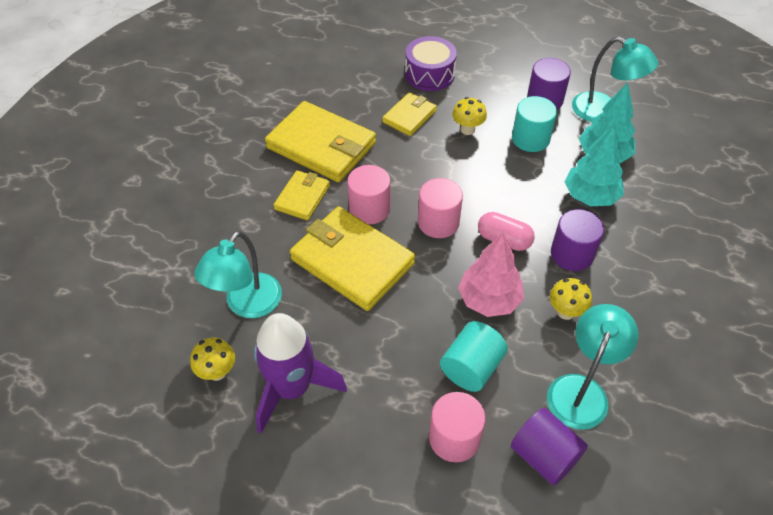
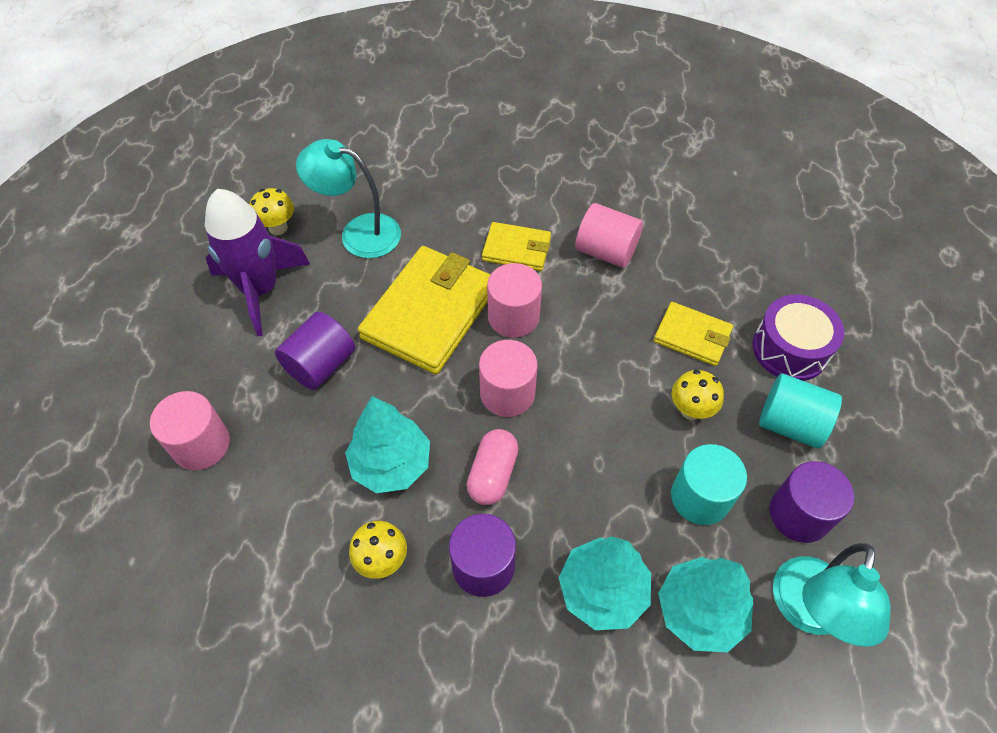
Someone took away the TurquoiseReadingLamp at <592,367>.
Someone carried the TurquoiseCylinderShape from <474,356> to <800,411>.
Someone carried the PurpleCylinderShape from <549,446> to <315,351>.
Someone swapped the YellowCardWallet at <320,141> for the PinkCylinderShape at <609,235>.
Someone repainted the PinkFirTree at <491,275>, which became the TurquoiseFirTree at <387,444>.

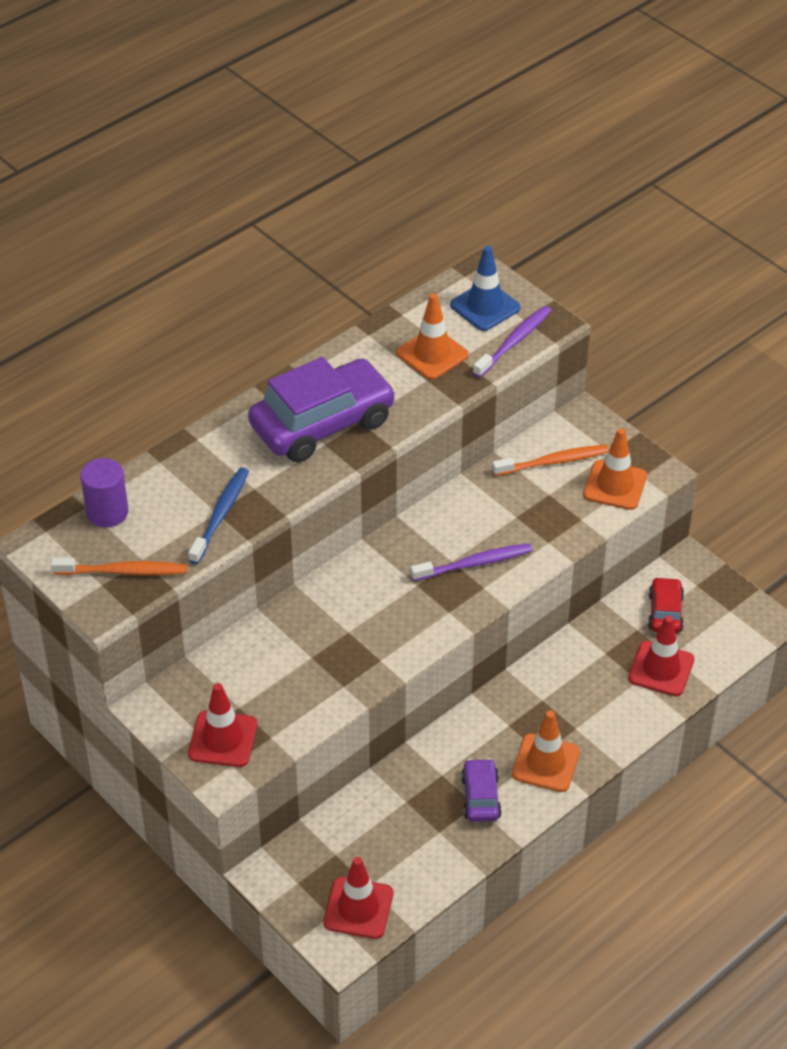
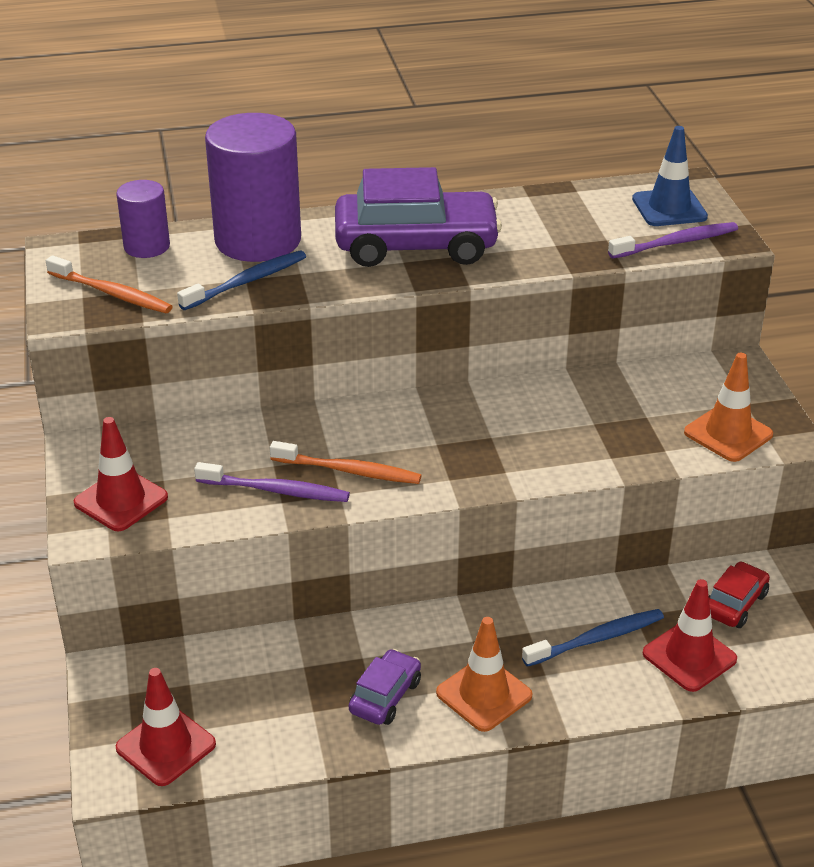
Someone took away the OrangeSafetyCone at <433,336>.
Someone put down the PurpleCylinderShape at <253,187>.
Someone put down the BlueToothBrush at <593,638>.
Someone carried the PurpleToothBrush from <471,562> to <272,482>.
Someone carried the OrangeToothBrush from <550,460> to <346,462>.

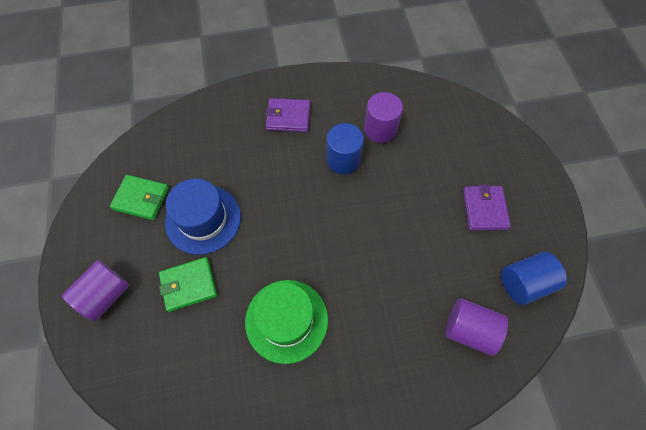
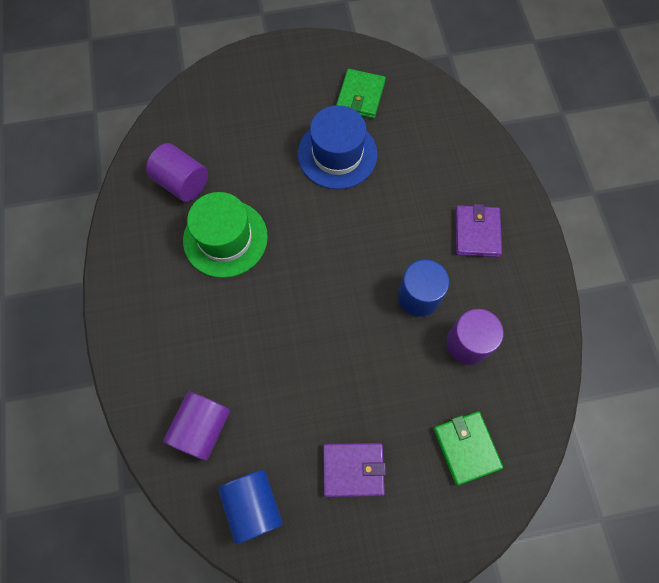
Someone carried the PurpleCylinderShape from <95,290> to <177,172>.
Someone carried the EmeraldCardWallet from <188,284> to <468,448>.

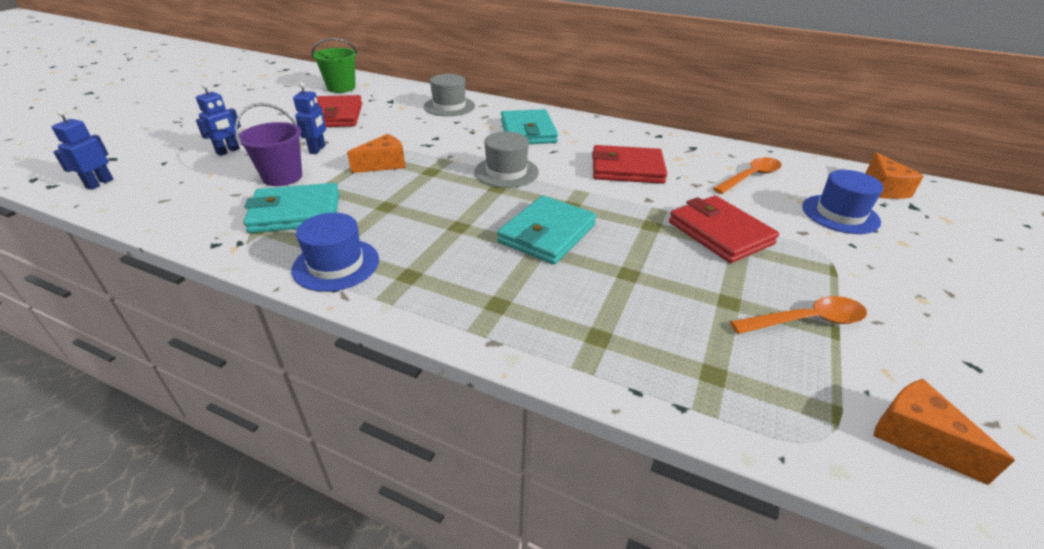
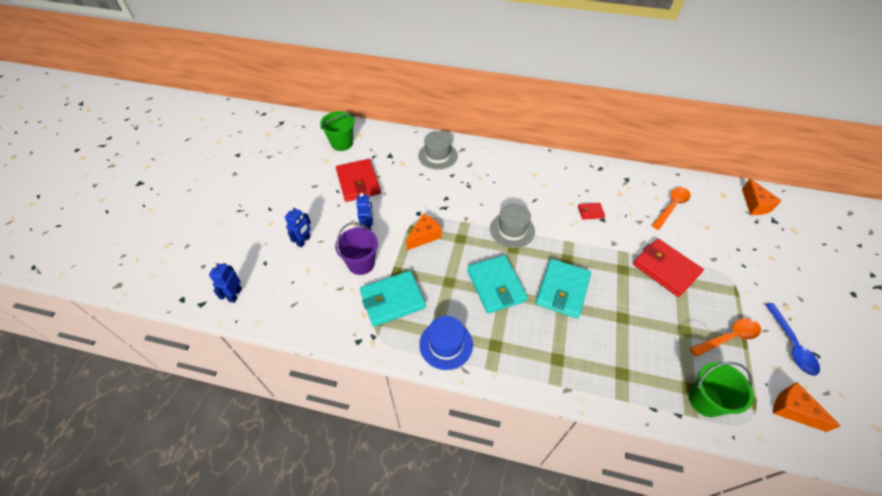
Someone took away the BlueHat at <843,202>.
Someone put down the EmeraldSandBucket at <721,389>.
Someone put down the BlueTablespoon at <792,339>.
Someone carried the TurquoiseCardWallet from <529,126> to <497,284>.
Someone scaled the ScarletCardWallet at <629,164> by 0.47.

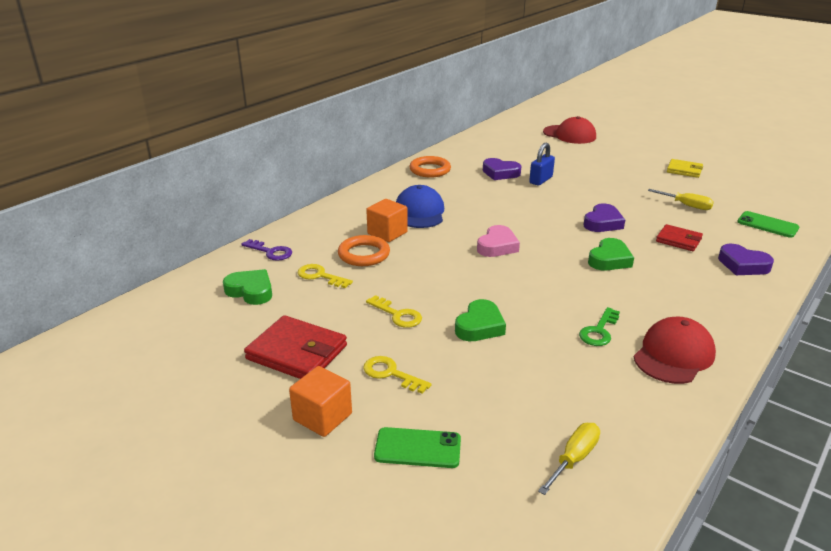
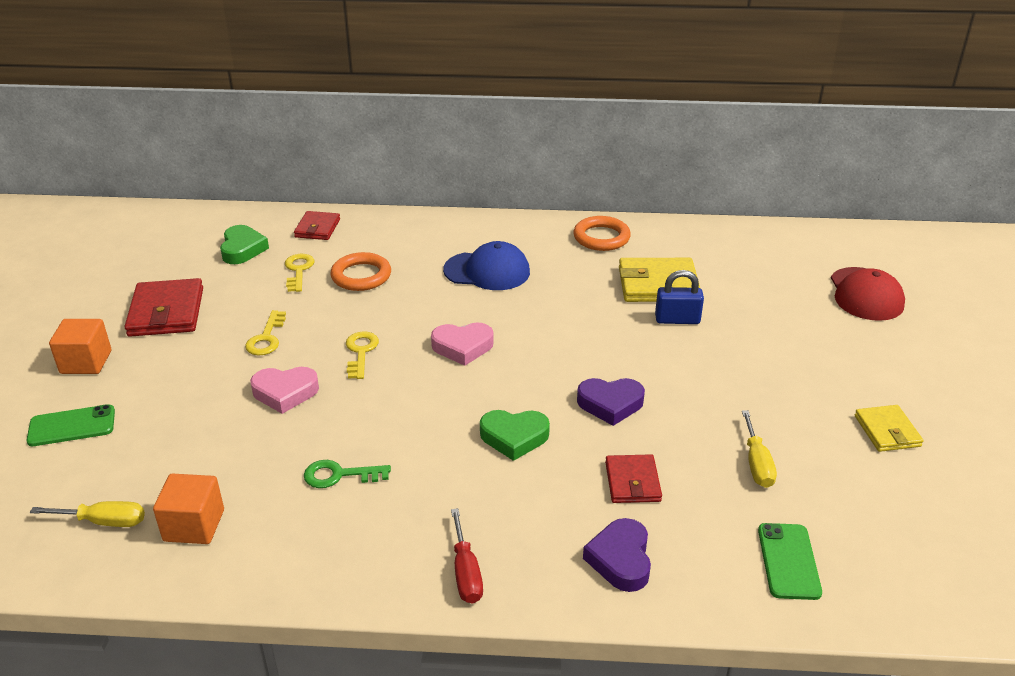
Someone took away the ScarletPeakedCap at <675,350>.
Someone put down the ScarletFlatScrewdriver at <467,556>.
Someone carried the YellowLatchkey from <397,375> to <362,355>.
Someone carried the OrangeSolidCube from <387,220> to <188,508>.
Someone swapped the PurpleLatchkey at <266,250> for the ScarletCardWallet at <317,225>.
Someone swapped the PurpleHeart at <502,169> for the YellowCardWallet at <659,280>.
Someone repainted the EmeraldHeart at <480,320>, which became the PinkHeart at <284,390>.
Someone rotated the EmeraldMobilePhone at <417,447> by 75 degrees counterclockwise.
Someone rotated the BluePeakedCap at <420,206> by 45 degrees clockwise.

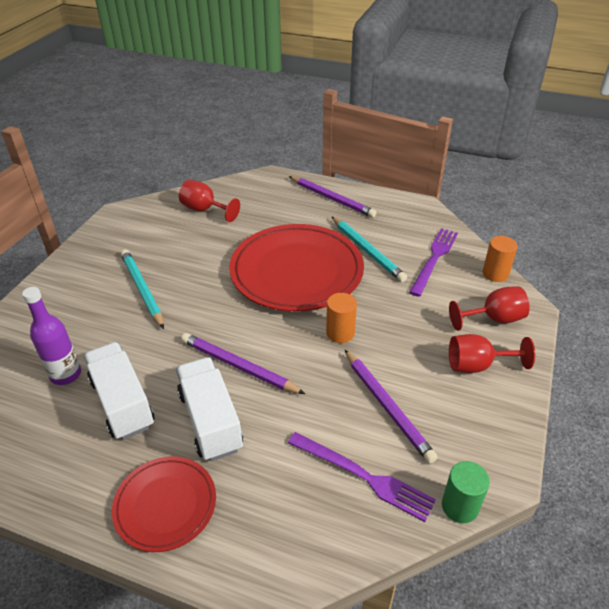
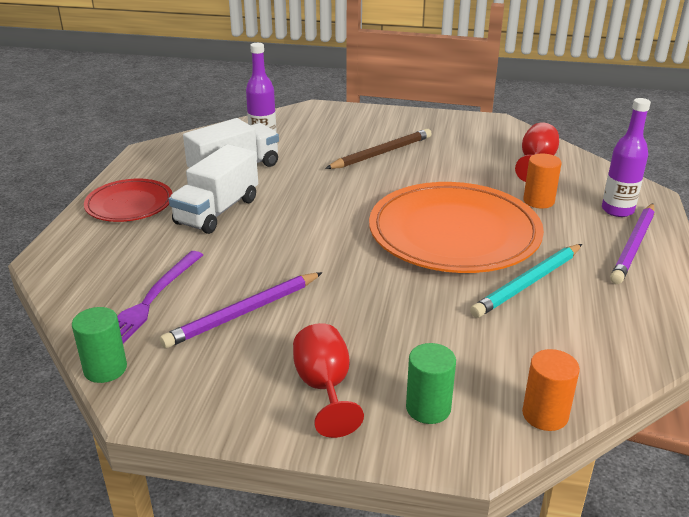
Someone took away the PurpleLeadPencil at <243,363>.
Someone took away the PurpleDinnerFork at <433,262>.
Someone put down the PurpleFlask at <626,157>.
Someone carried the OrangeCylinderShape from <341,318> to <542,181>.
Someone swapped the ScarletGoblet at <489,308> for the EmeraldCylinderShape at <431,383>.
Someone repainted the TurquoiseLeadPencil at <142,289>, which became the RussetLeadPencil at <378,149>.
Someone repainted the ScarletPlate at <296,268>, which became the OrangePlate at <456,227>.
Someone rotated the SnowWhiteTruck at <209,409> by 150 degrees clockwise.

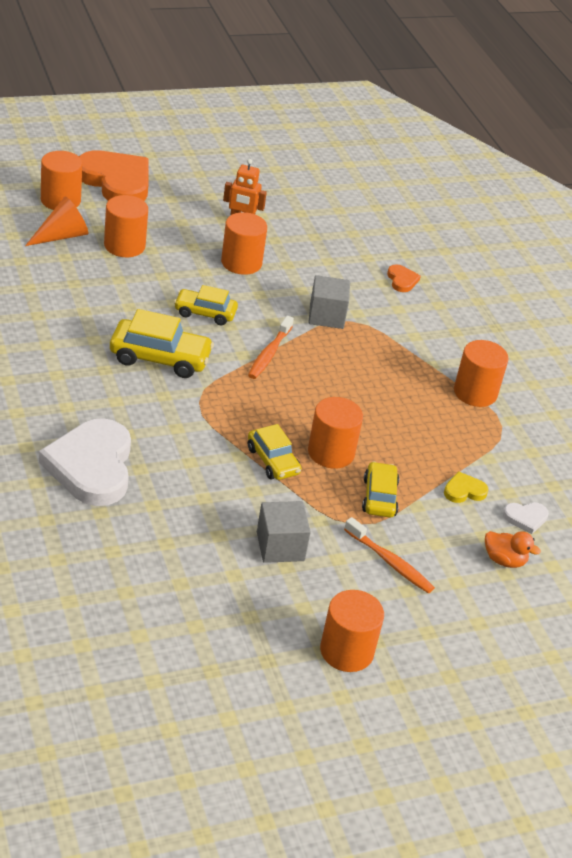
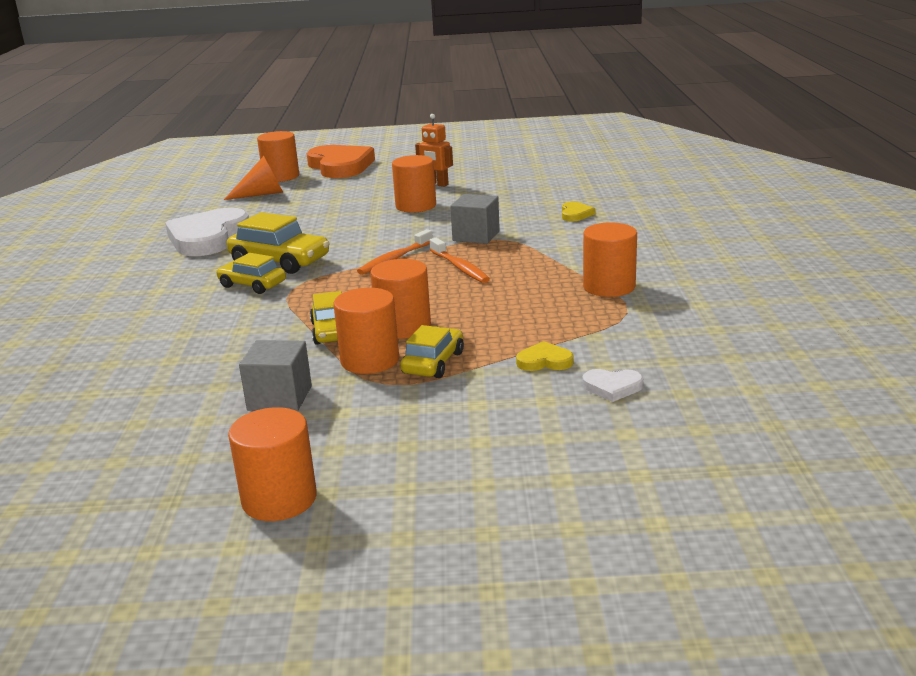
Someone took away the OrangeToyDuck at <513,549>.
Someone carried the SnowWhiteHeart from <85,462> to <207,232>.
Someone carried the OrangeCylinderShape from <126,226> to <366,331>.
Someone carried the YellowAutomobile from <206,305> to <251,273>.
Someone carried the OrangeToothBrush from <389,555> to <460,260>.
Someone repainted the OrangeHeart at <404,278>, which became the YellowHeart at <578,212>.

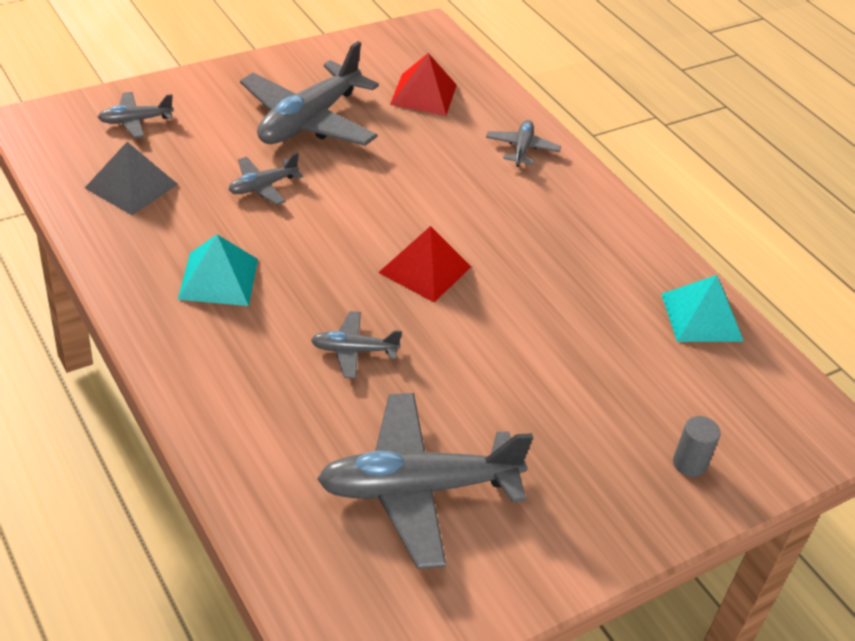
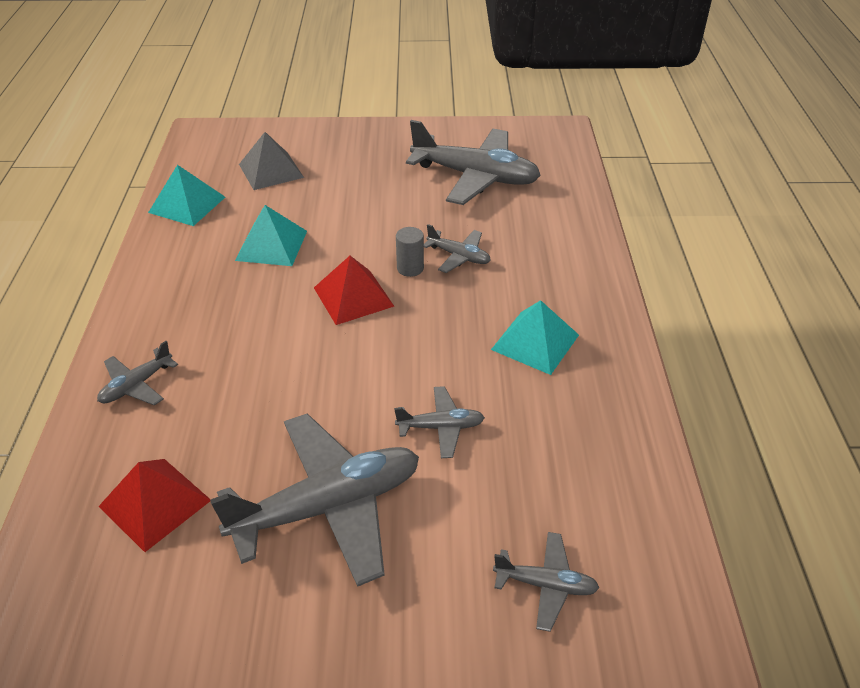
Someone put down the TurquoisePyramidShape at <271,235>.
Someone carried the GreyPyramidShape from <131,178> to <271,161>.
Someone carried the GreyCylinderShape from <697,446> to <410,252>.

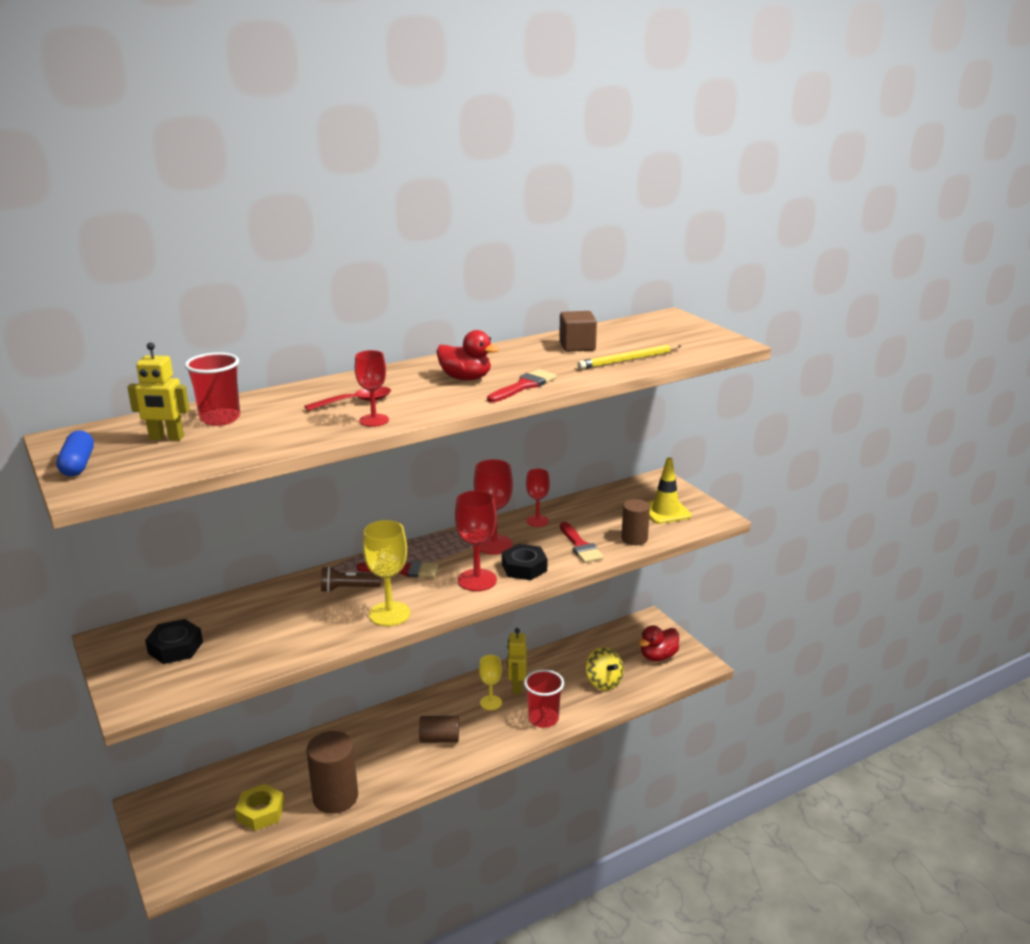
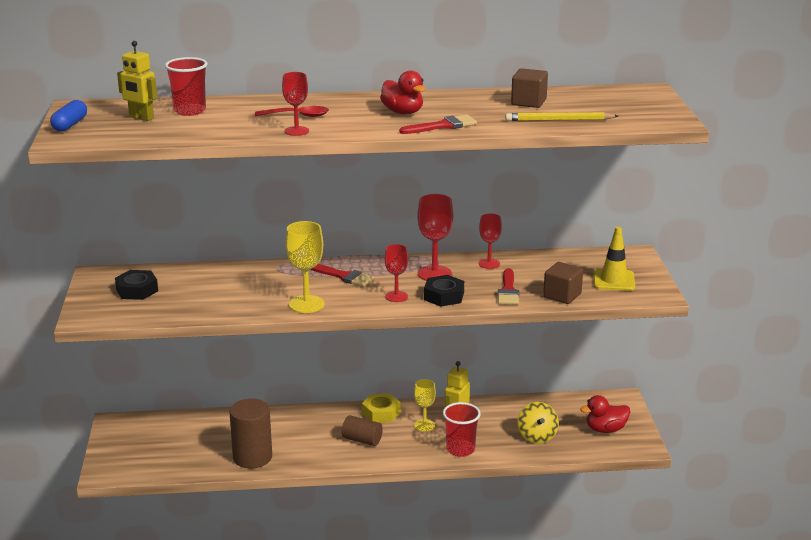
Someone took away the RussetFlashlight at <351,579>.
Someone carried the YellowNut from <260,807> to <381,408>.
Someone swapped the RussetCylinderShape at <636,522> for the RussetSolidCube at <563,283>.
Someone scaled the ScarletGoblet at <476,540> by 0.64.

